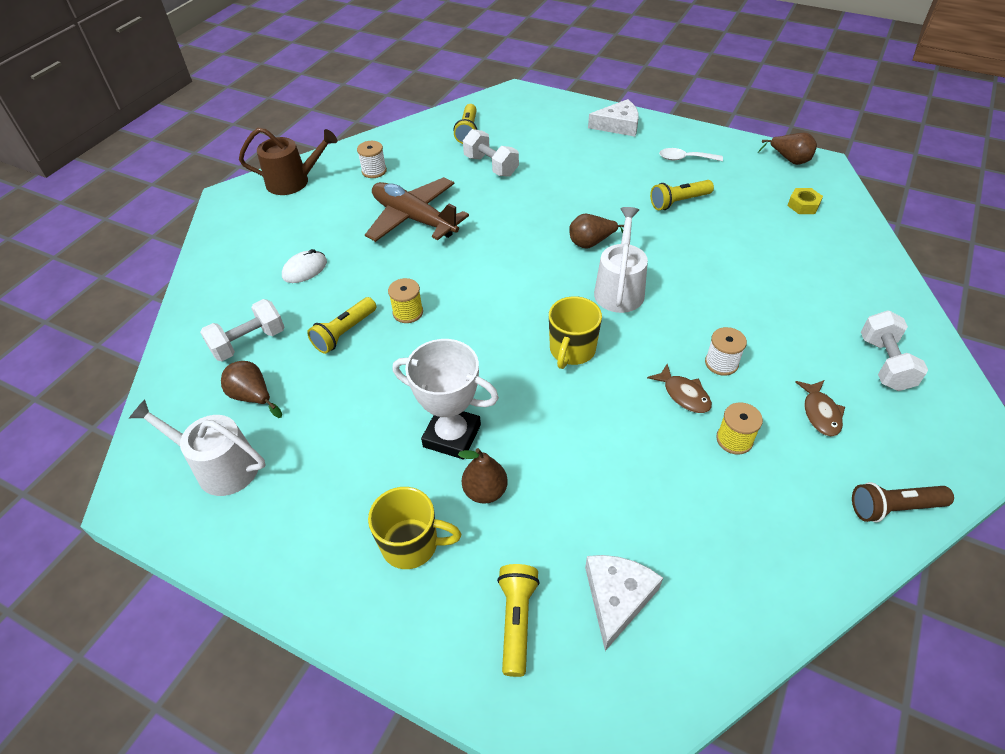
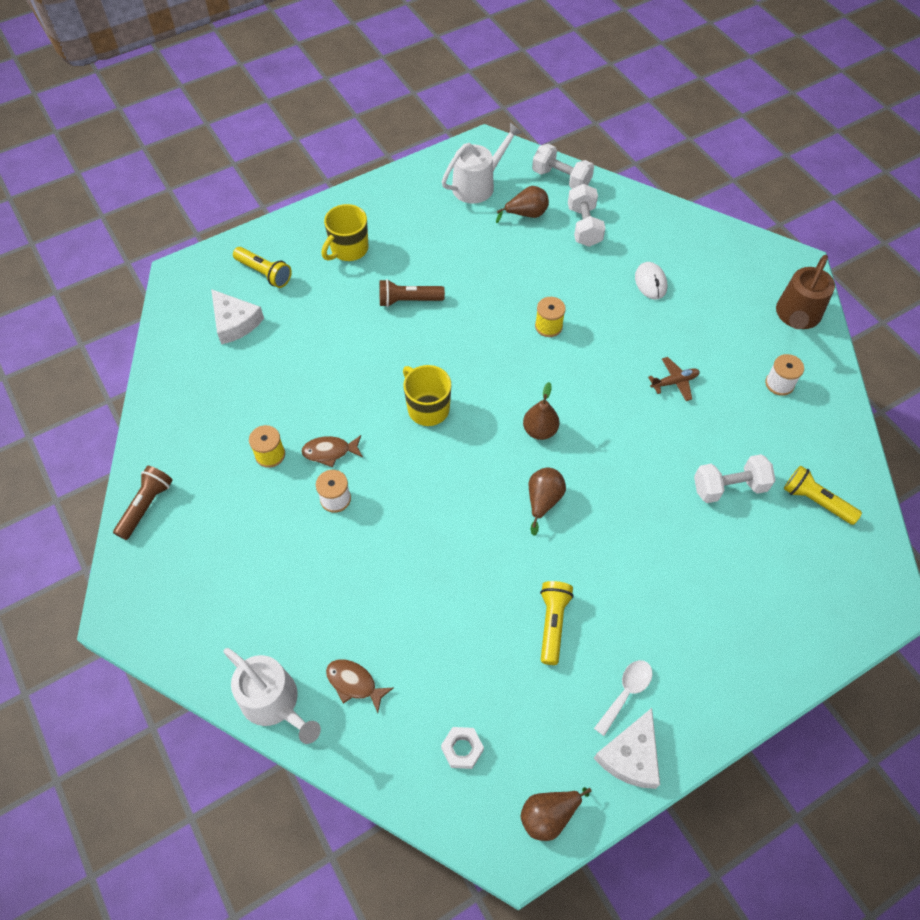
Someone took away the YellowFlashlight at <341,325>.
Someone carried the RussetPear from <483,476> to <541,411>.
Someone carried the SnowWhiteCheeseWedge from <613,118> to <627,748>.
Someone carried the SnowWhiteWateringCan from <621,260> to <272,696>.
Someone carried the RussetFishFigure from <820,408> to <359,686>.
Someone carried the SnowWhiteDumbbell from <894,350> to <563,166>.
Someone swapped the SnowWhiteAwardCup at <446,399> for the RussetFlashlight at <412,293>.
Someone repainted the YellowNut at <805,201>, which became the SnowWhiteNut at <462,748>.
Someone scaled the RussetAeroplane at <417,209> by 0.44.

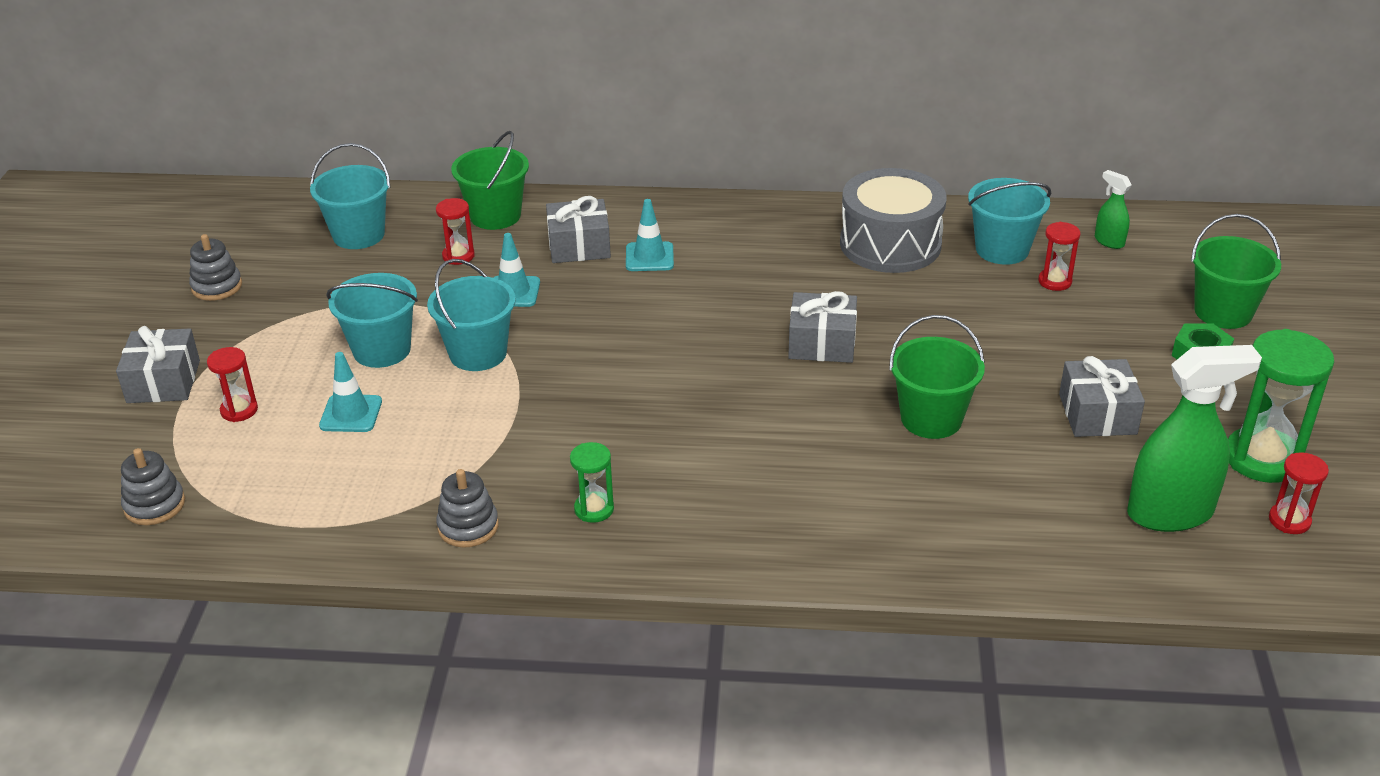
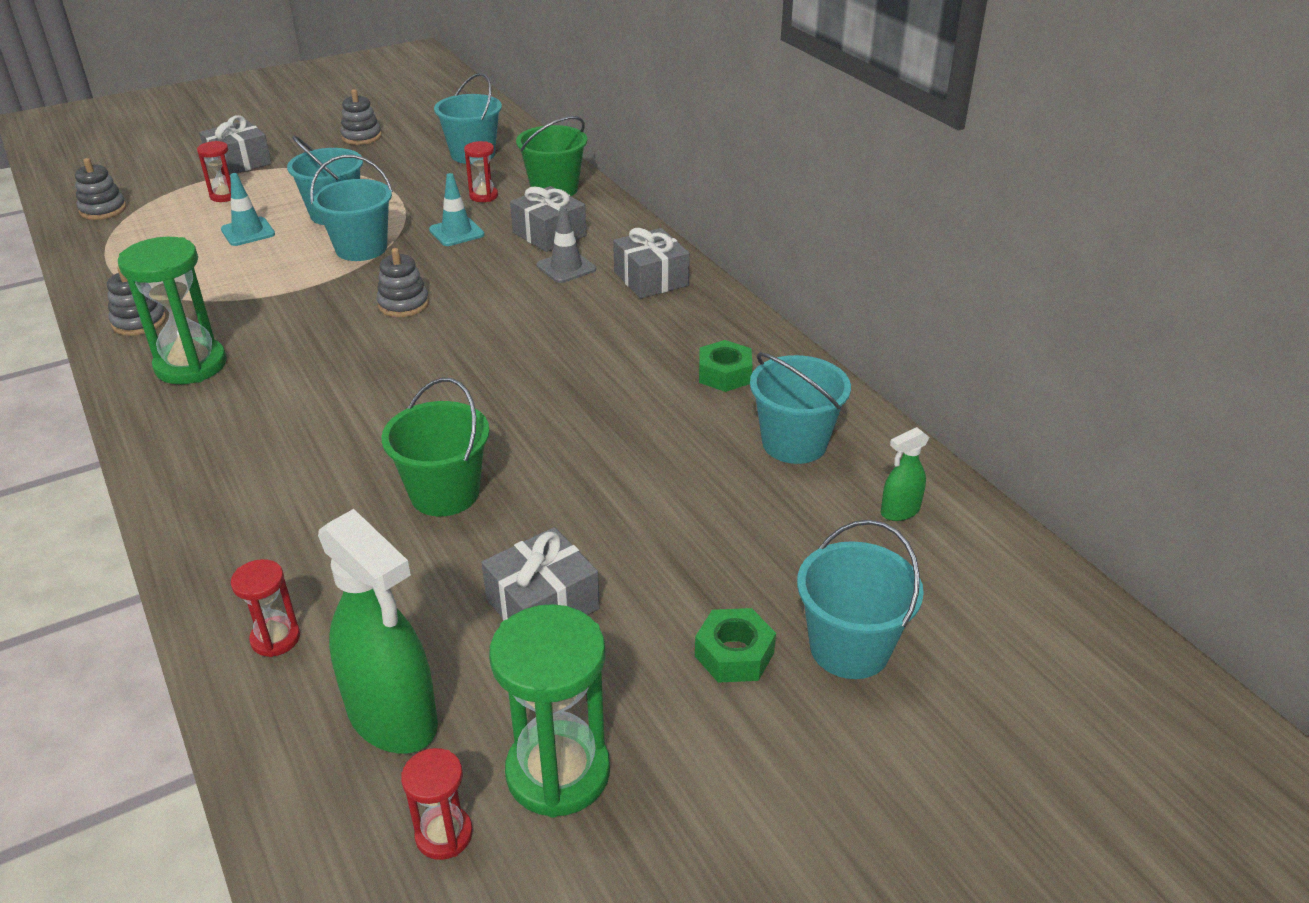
Someone put down the GreyStackingToy at <403,282>.
Someone carried the GreyWrappedGift from <822,327> to <651,263>.
Someone carried the ScarletHourglass from <1059,256> to <265,608>.
Someone swapped the GreyDrum at <893,220> for the EmeraldNut at <726,366>.
Someone repainted the TurquoiseSafetyCone at <650,235>, which became the GreySafetyCone at <566,245>.
Someone repainted the EmeraldSandBucket at <1236,271>, which became the TurquoiseSandBucket at <860,599>.
Someone rotated the EmeraldSprayCleaner at <1113,209> by 135 degrees counterclockwise.
Someone scaled the EmeraldHourglass at <592,482> by 1.92.

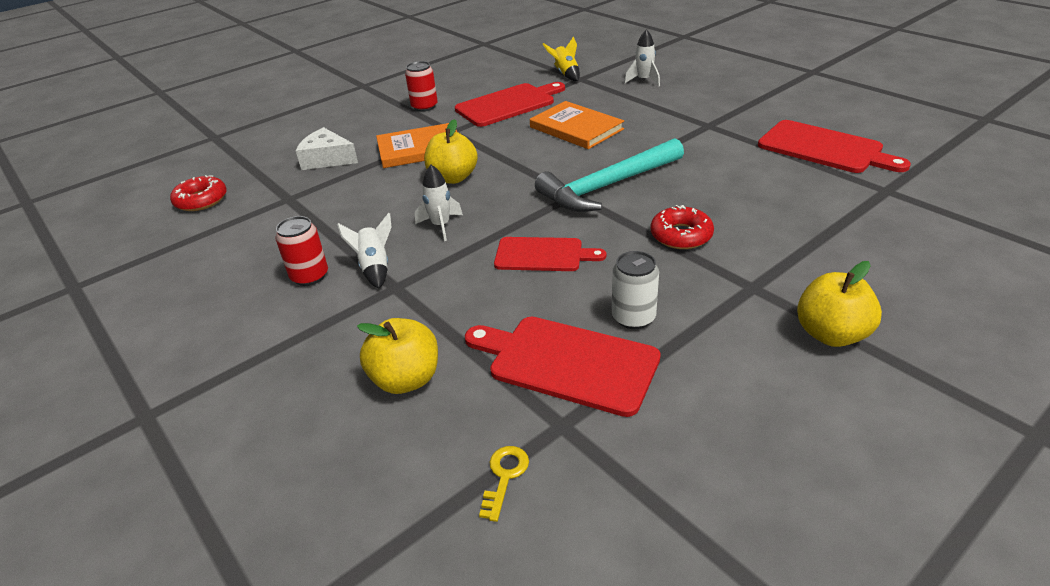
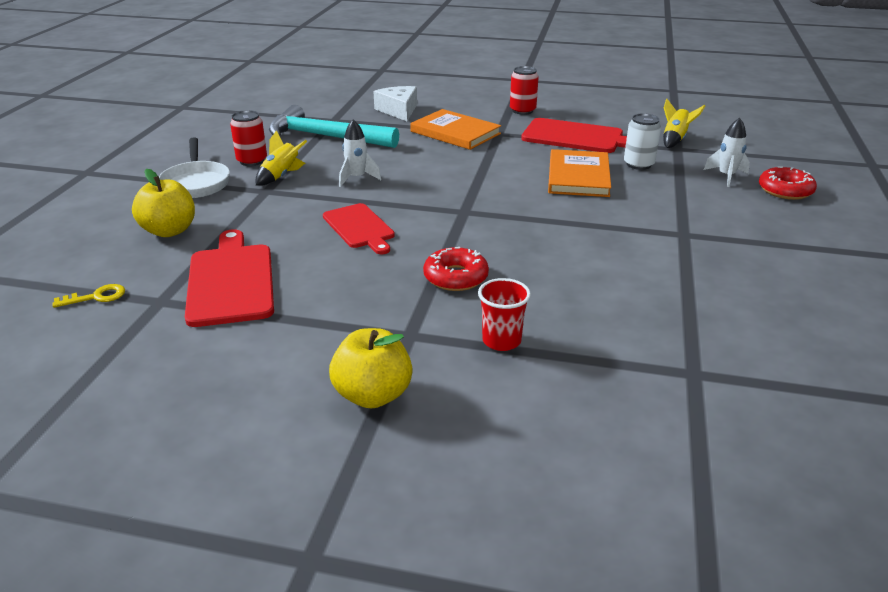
Someone took away the YellowAppleFruit at <451,151>.
Someone took away the ScarletBreadBoard at <834,146>.
Someone put down the SnowWhitePan at <194,167>.
Someone put down the ScarletTumbler at <504,314>.
Someone carried the ScarletDoughnut from <198,193> to <788,183>.
Someone carried the TurquoiseHammer from <609,175> to <334,126>.
Someone carried the SnowWhiteSodaCan from <635,290> to <642,141>.
Someone repainted the SnowWhiteToyRocket at <364,251>, which became the YellowToyRocket at <281,158>.

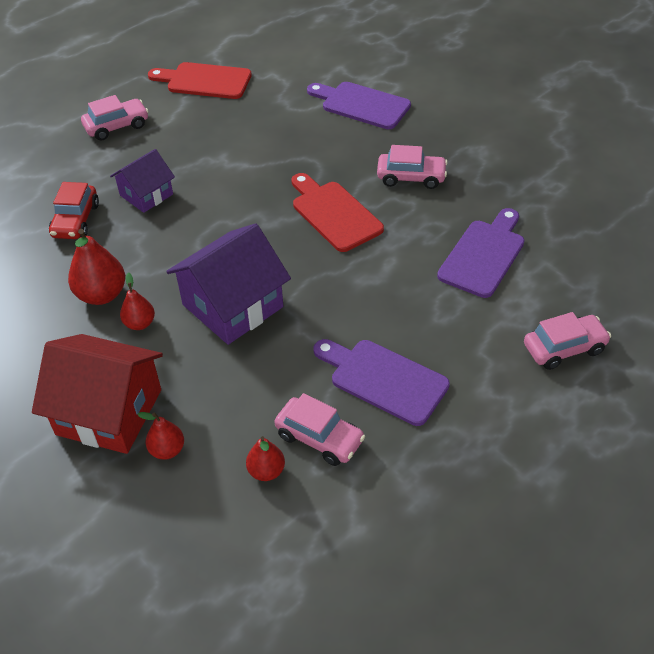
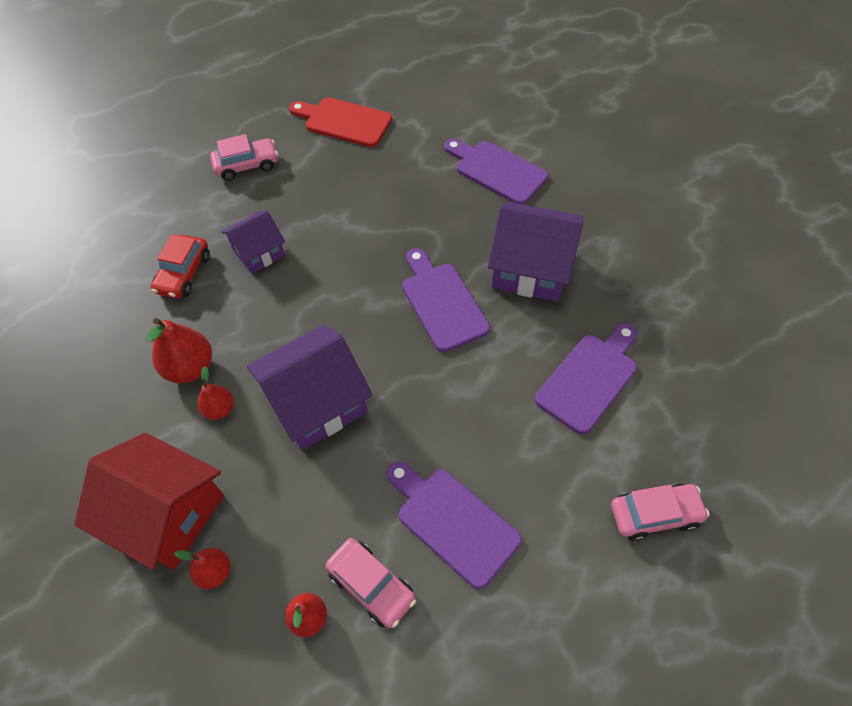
Someone swapped the PinkAutomobile at <412,167> for the PurpleCottage at <535,252>.
Someone repainted the ScarletBreadBoard at <337,212>, which became the PurpleBreadBoard at <446,300>.

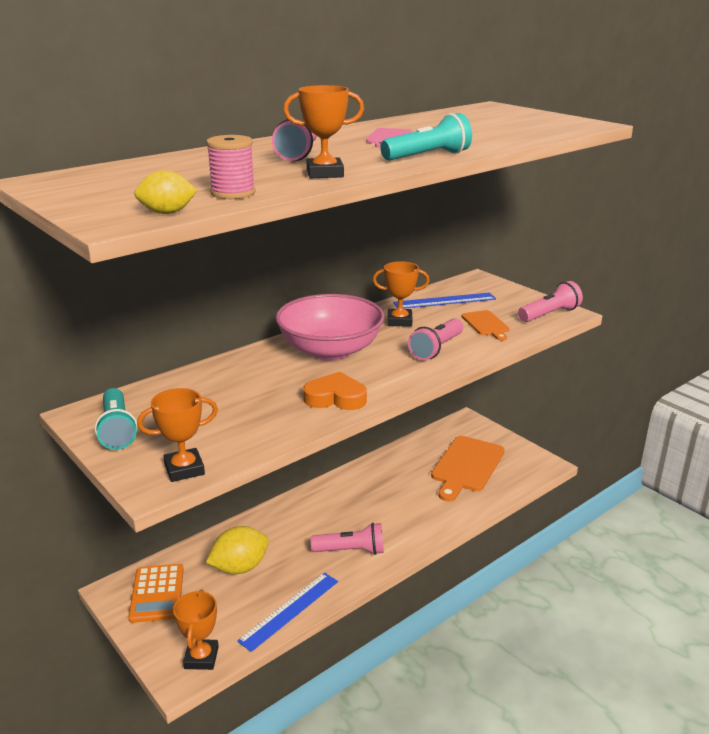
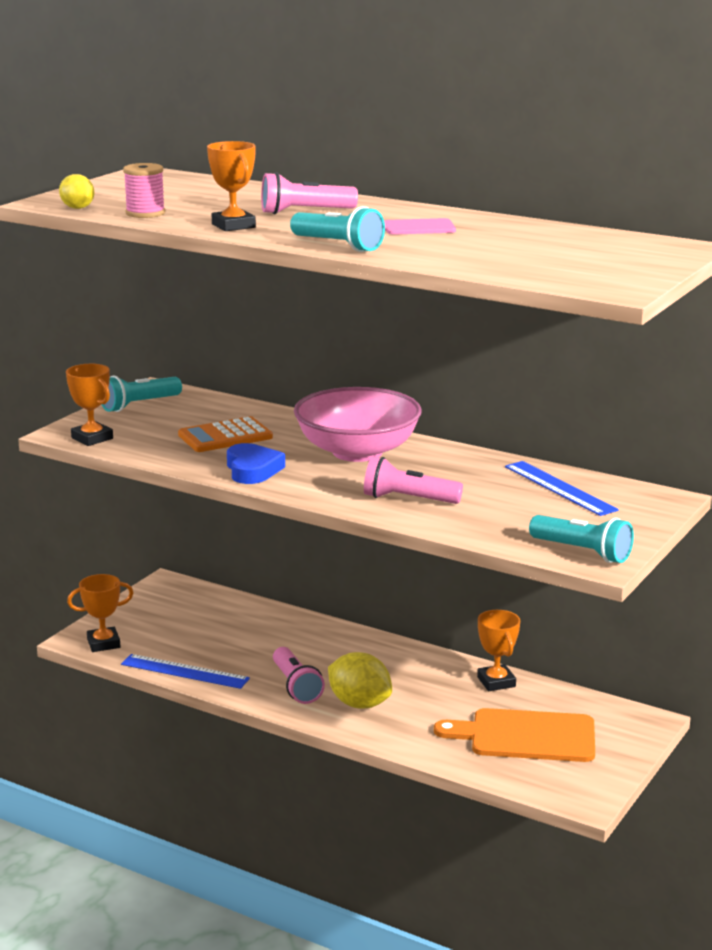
Someone took away the OrangeBreadBoard at <486,325>.
Someone carried the OrangePocketCalculator from <156,593> to <225,434>.
Someone carried the YellowCitrusFruit from <237,550> to <360,680>.
Someone carried the OrangeAwardCup from <401,294> to <498,650>.
Someone repainted the OrangeHeart at <335,391>, which became the BlueHeart at <256,463>.
Someone repainted the PinkFlashlight at <550,301>, which became the TurquoiseFlashlight at <581,539>.

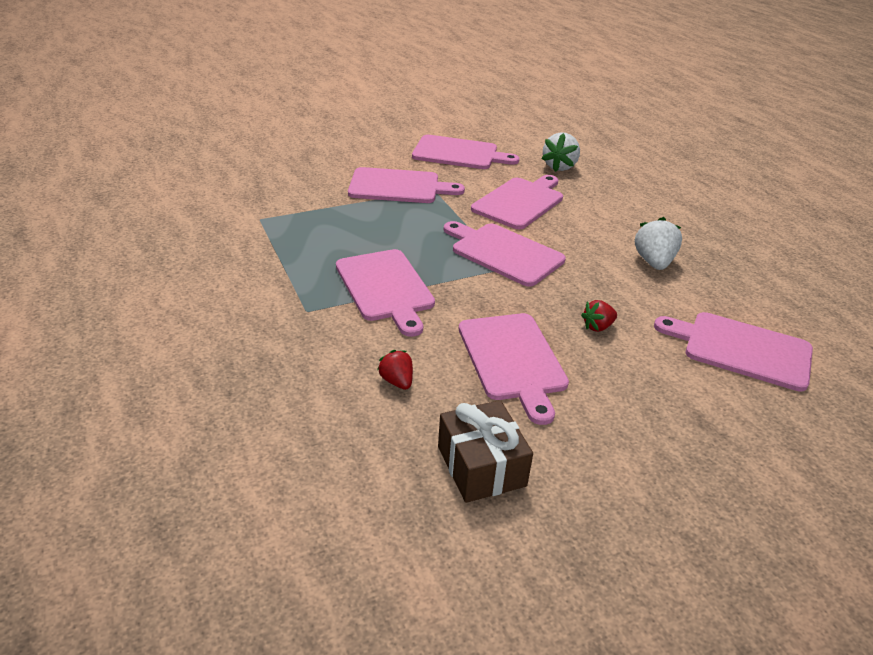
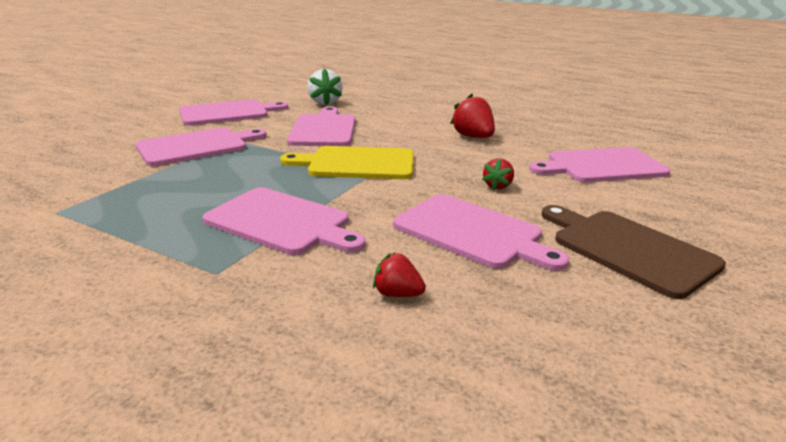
Someone took away the RussetWrappedGift at <485,451>.
Someone put down the RussetBreadBoard at <633,252>.
Someone repainted the PinkBreadBoard at <505,254>, which became the YellowBreadBoard at <347,162>.
Someone repainted the SnowWhiteBerry at <658,243>, which became the ScarletBerry at <472,116>.

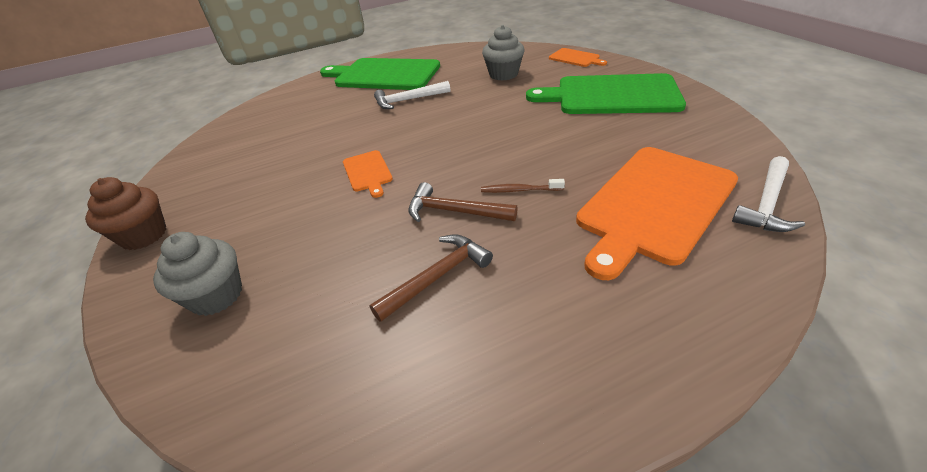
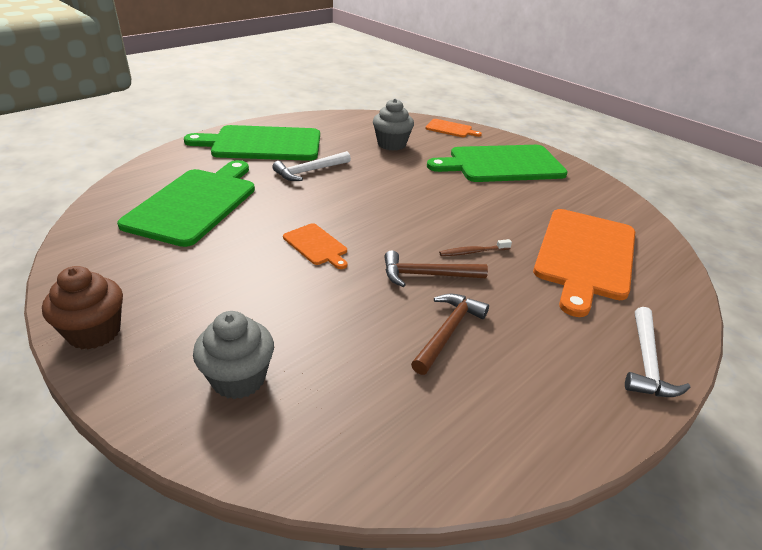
Someone put down the EmeraldBreadBoard at <186,203>.
Someone carried the SnowWhiteHammer from <768,194> to <657,352>.

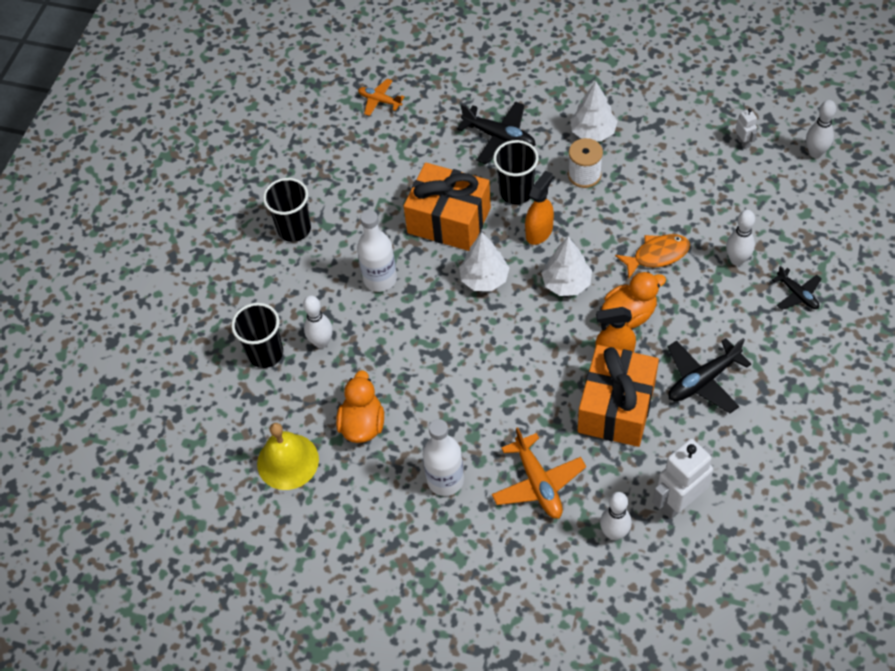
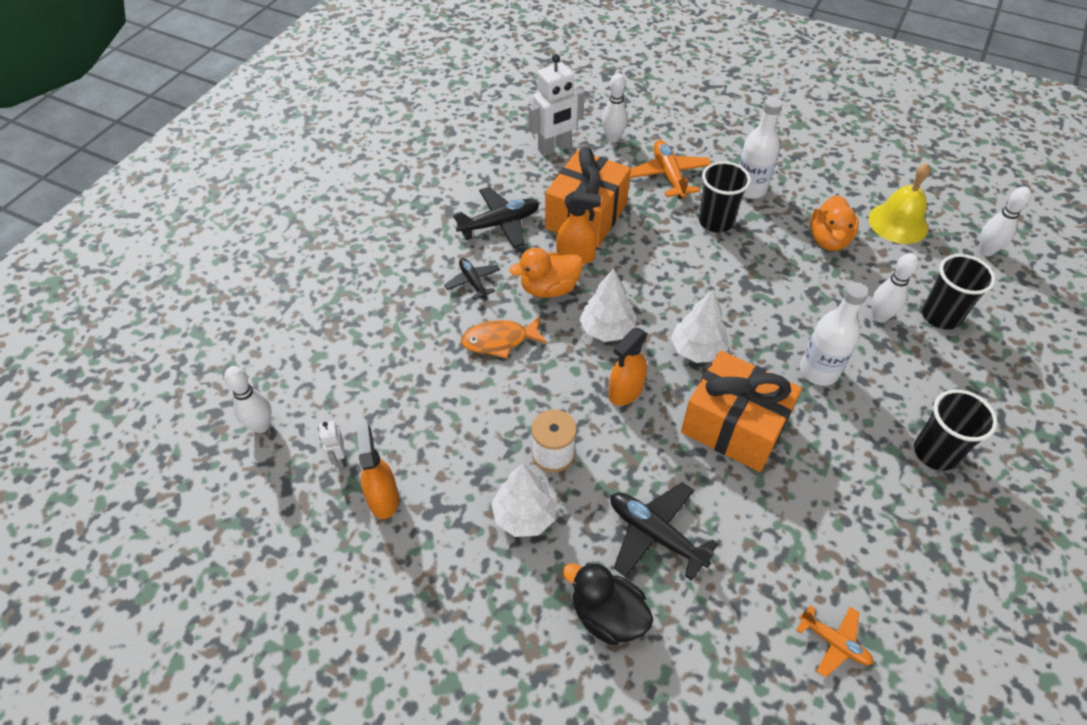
Someone put down the OrangeSprayCleaner at <378,472>.
Someone put down the EbonyToyDuck at <608,603>.
Someone carried the EbonyTumbler from <516,172> to <725,197>.
Someone carried the SnowWhiteBowlingPin from <740,238> to <1005,221>.
Someone carried the EbonyAeroplane from <797,287> to <472,279>.

